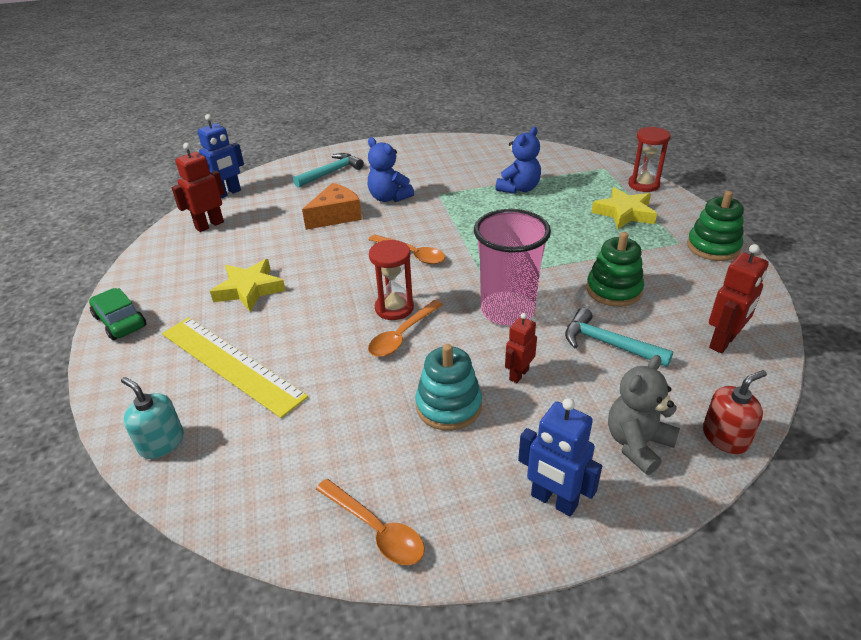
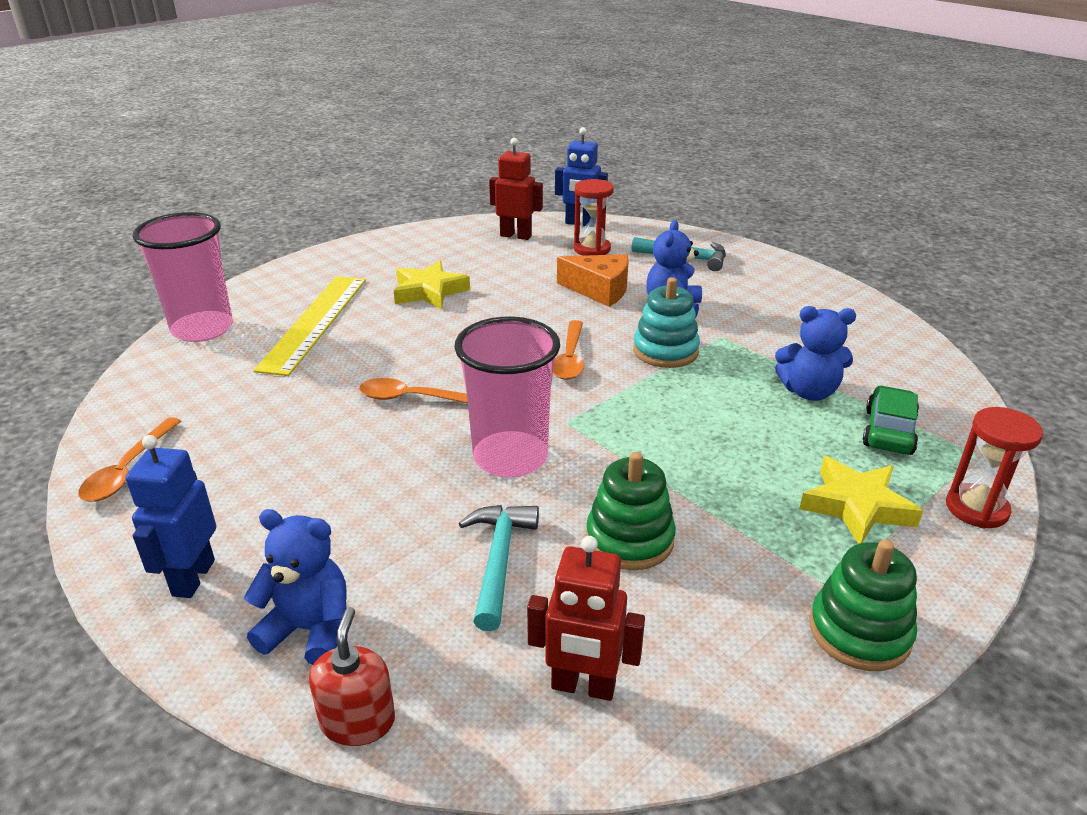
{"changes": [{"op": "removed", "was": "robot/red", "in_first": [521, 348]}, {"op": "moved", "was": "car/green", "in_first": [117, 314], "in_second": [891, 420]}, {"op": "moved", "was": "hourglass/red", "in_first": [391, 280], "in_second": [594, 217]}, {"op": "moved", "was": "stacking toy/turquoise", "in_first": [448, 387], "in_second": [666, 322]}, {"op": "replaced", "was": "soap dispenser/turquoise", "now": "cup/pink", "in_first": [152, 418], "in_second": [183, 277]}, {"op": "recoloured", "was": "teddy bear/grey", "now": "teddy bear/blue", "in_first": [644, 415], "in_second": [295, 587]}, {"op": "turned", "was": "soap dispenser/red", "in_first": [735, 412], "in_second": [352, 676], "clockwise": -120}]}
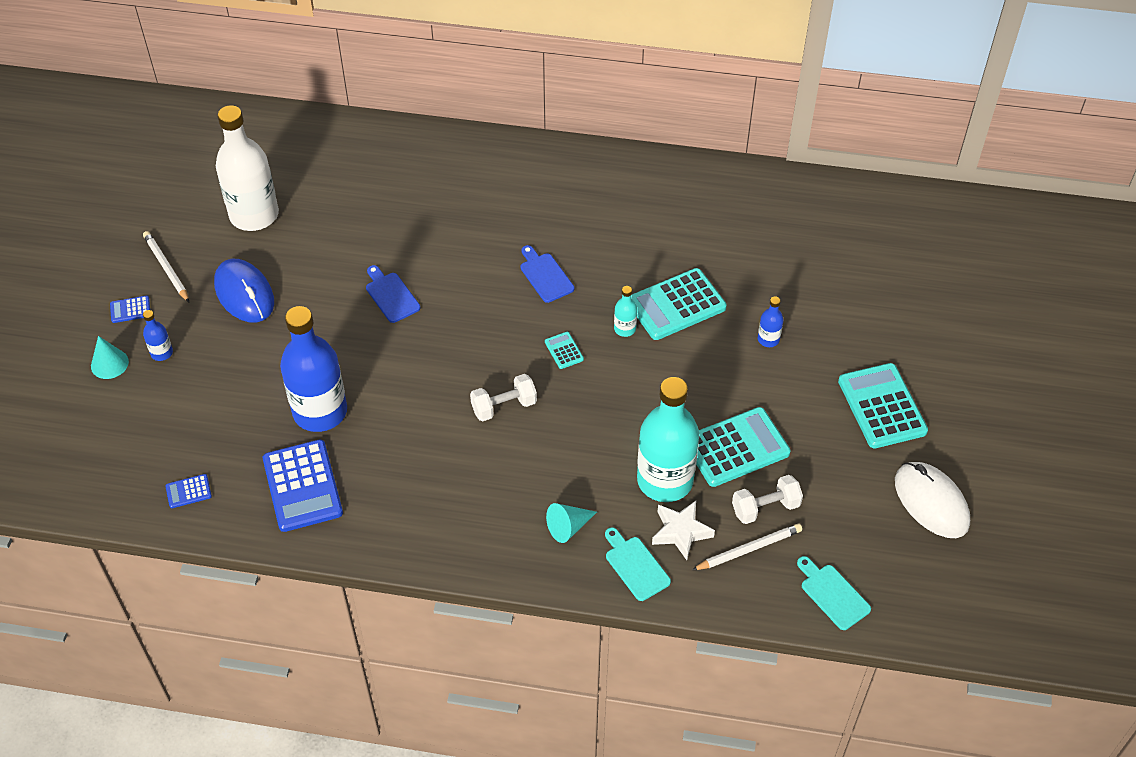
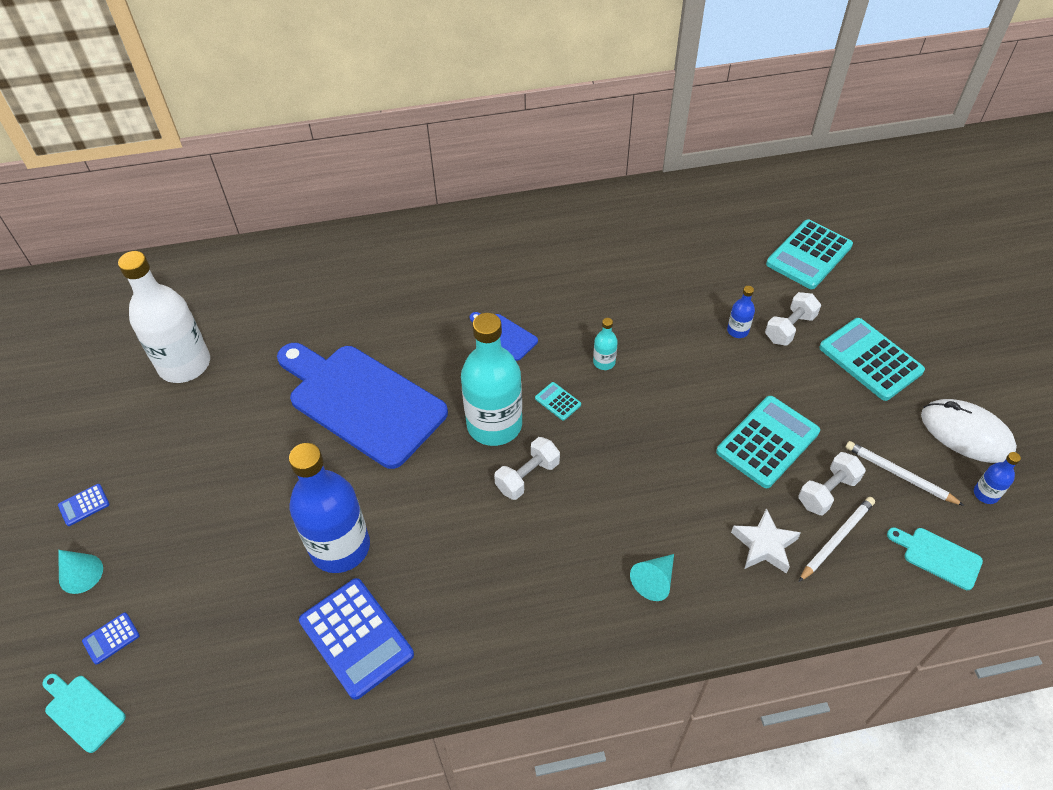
{"changes": [{"op": "removed", "was": "mouse/blue", "in_first": [244, 291]}, {"op": "added", "now": "dumbbell/white", "in_second": [793, 319]}, {"op": "moved", "was": "pencil/white", "in_first": [166, 266], "in_second": [905, 473]}, {"op": "moved", "was": "bottle/blue", "in_first": [158, 335], "in_second": [997, 478]}, {"op": "moved", "was": "calculator/blue", "in_first": [188, 491], "in_second": [111, 638]}, {"op": "moved", "was": "cutting board/turquoise", "in_first": [638, 564], "in_second": [84, 713]}, {"op": "moved", "was": "calculator/turquoise", "in_first": [679, 304], "in_second": [809, 254]}, {"op": "moved", "was": "bottle/turquoise", "in_first": [668, 439], "in_second": [491, 379]}, {"op": "resized", "was": "cutting board/blue", "in_first": [393, 294], "in_second": [362, 406], "ratio": 2.41}]}
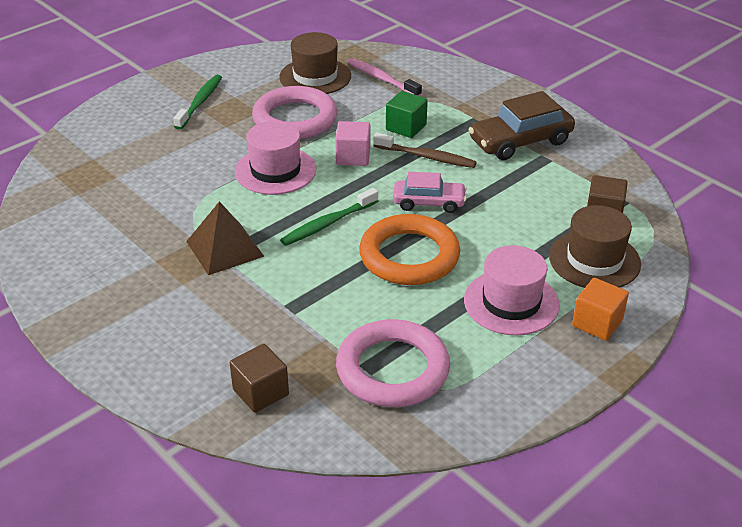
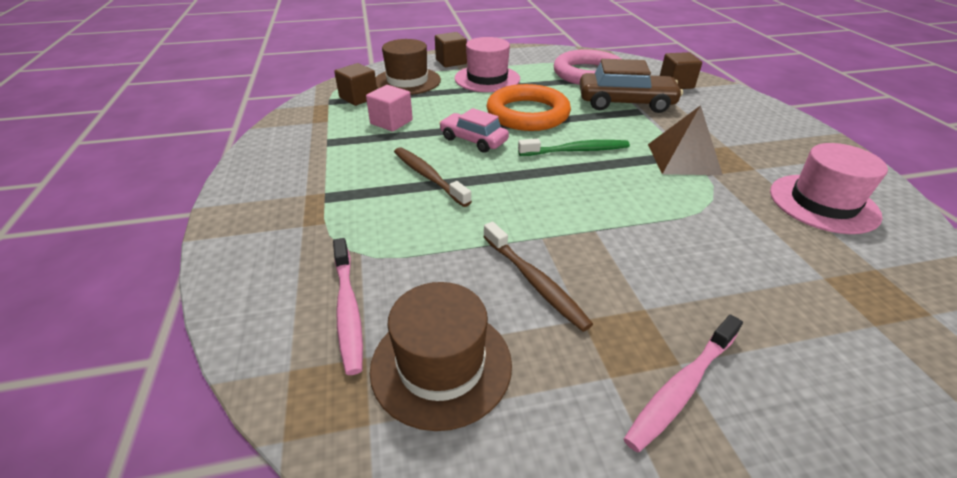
{"changes": [{"op": "removed", "was": "cube/green", "in_first": [407, 114]}, {"op": "moved", "was": "hat/pink", "in_first": [275, 158], "in_second": [829, 188]}, {"op": "moved", "was": "cube/pink", "in_first": [352, 143], "in_second": [389, 108]}, {"op": "moved", "was": "car/brown", "in_first": [521, 125], "in_second": [631, 86]}, {"op": "replaced", "was": "ring/pink", "now": "toothbrush/brown", "in_first": [294, 112], "in_second": [538, 277]}, {"op": "recoloured", "was": "toothbrush/green", "now": "toothbrush/pink", "in_first": [197, 102], "in_second": [683, 383]}, {"op": "recoloured", "was": "cube/orange", "now": "cube/brown", "in_first": [600, 309], "in_second": [451, 49]}]}
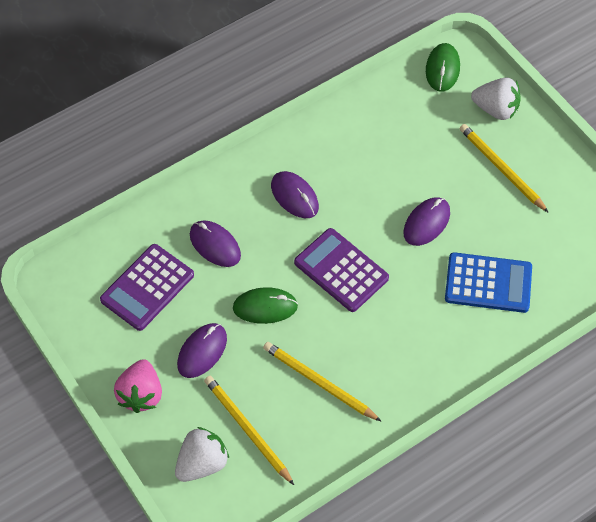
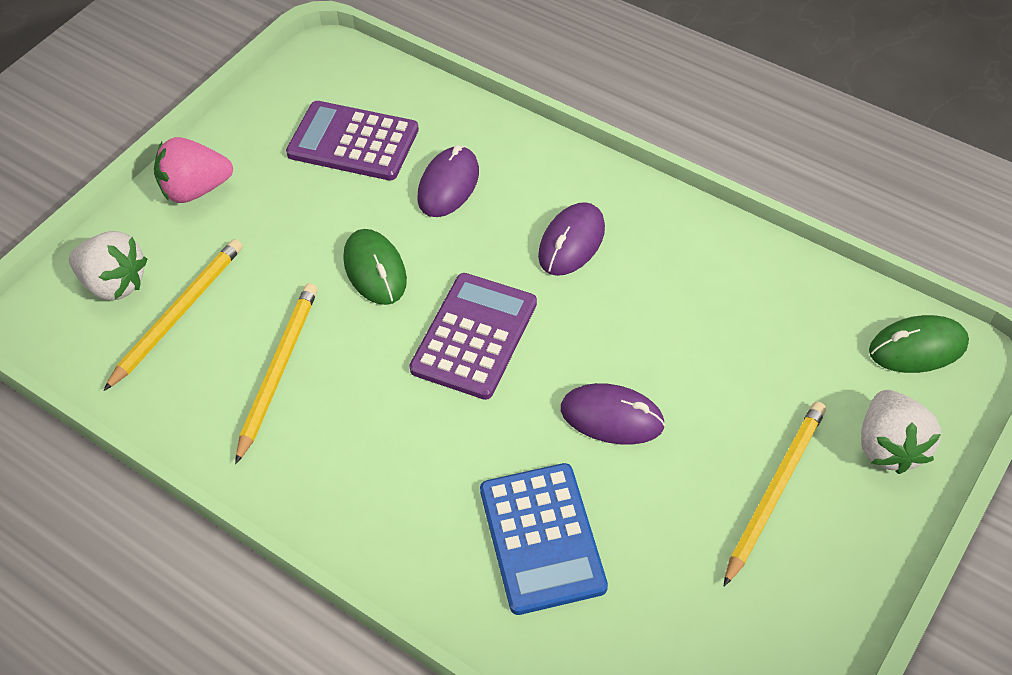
{"changes": [{"op": "removed", "was": "mouse/purple", "in_first": [202, 350]}]}
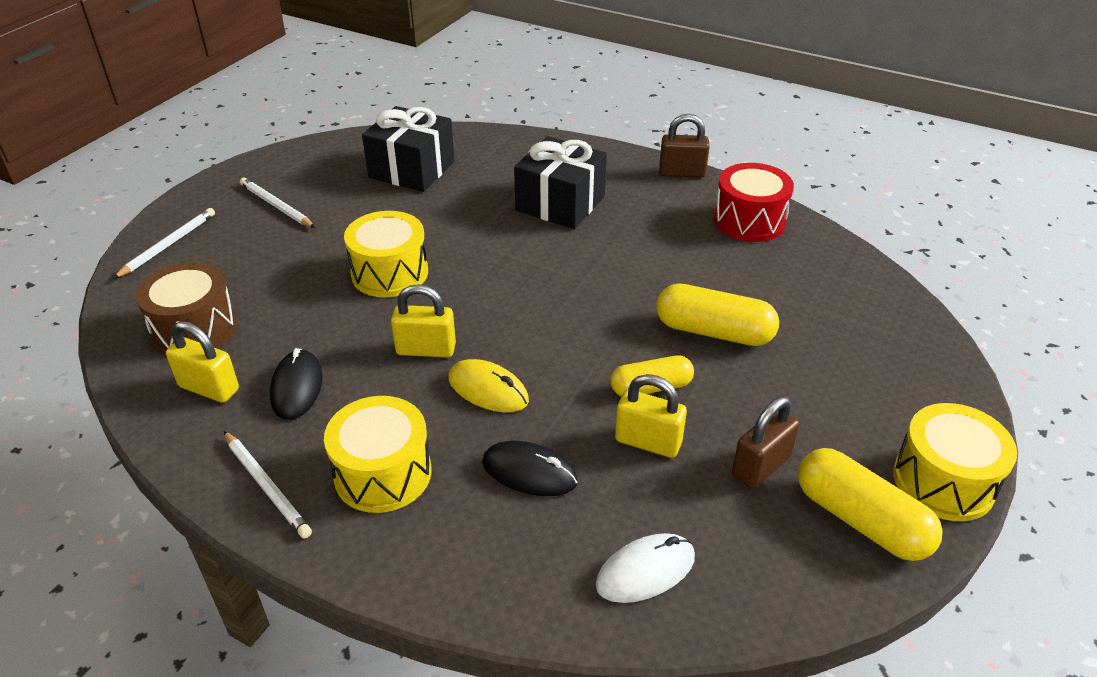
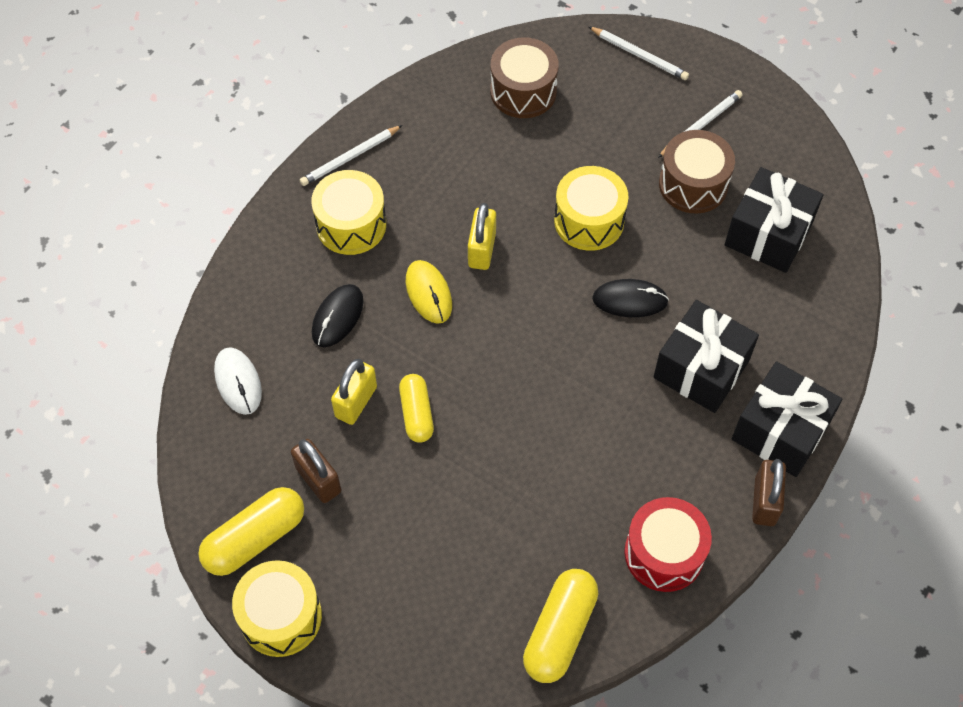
{"changes": [{"op": "removed", "was": "padlock/yellow", "in_first": [202, 362]}, {"op": "added", "now": "drum/brown", "in_second": [697, 172]}, {"op": "added", "now": "gift/black", "in_second": [787, 419]}, {"op": "moved", "was": "mouse/black", "in_first": [296, 384], "in_second": [630, 298]}, {"op": "moved", "was": "capsule/yellow", "in_first": [717, 314], "in_second": [560, 626]}, {"op": "turned", "was": "mouse/yellow", "in_first": [489, 385], "in_second": [429, 292], "clockwise": -60}]}
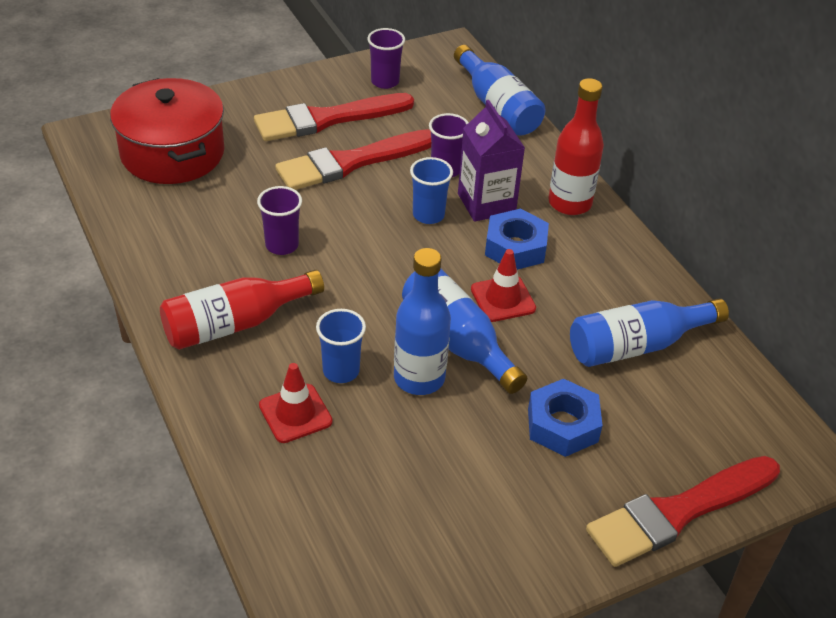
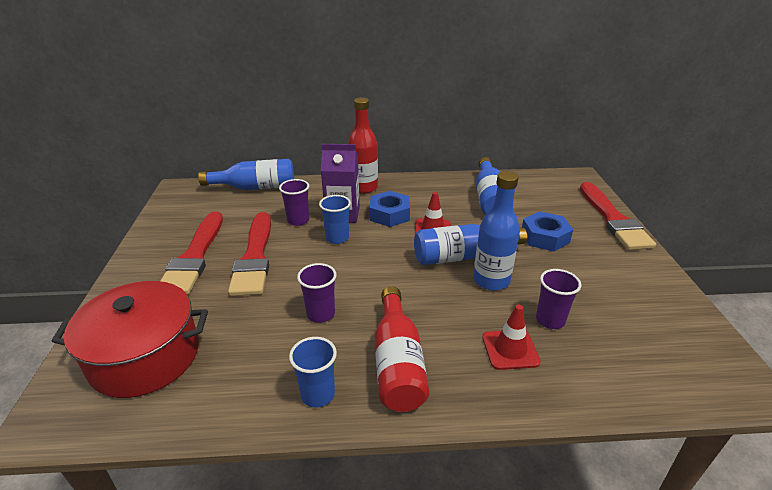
{"changes": [{"op": "moved", "was": "cup/blue", "in_first": [341, 346], "in_second": [313, 372]}, {"op": "moved", "was": "cup/purple", "in_first": [386, 58], "in_second": [558, 299]}]}
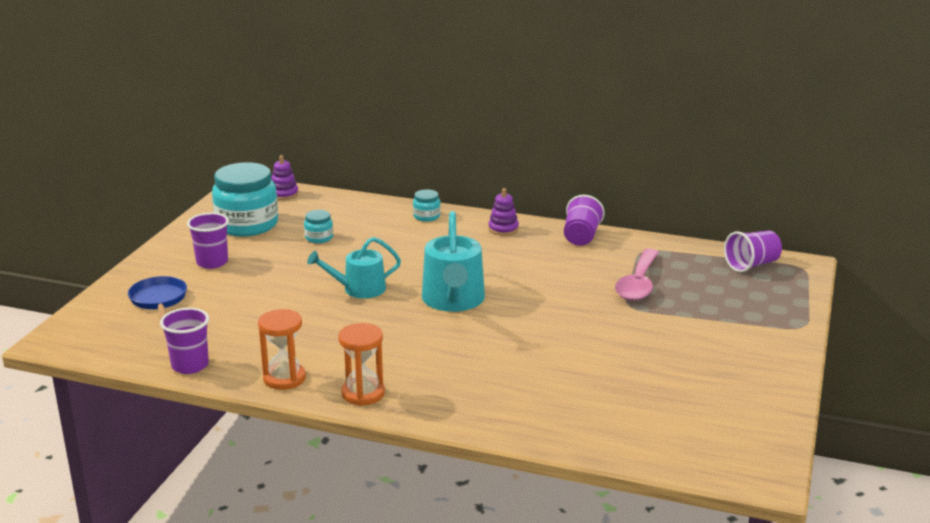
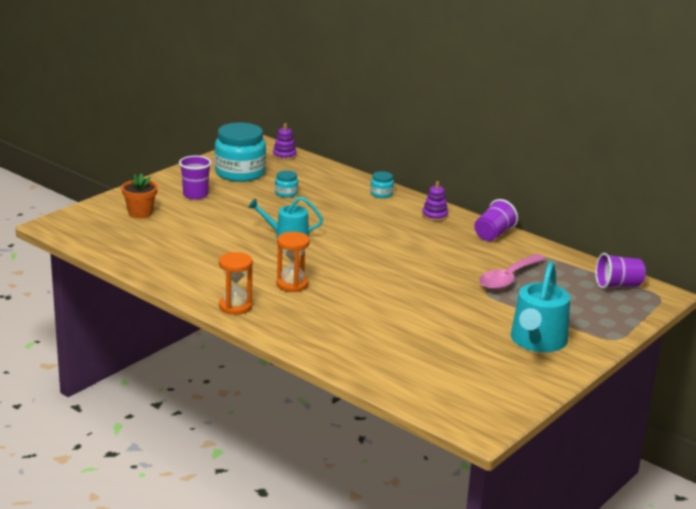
{"changes": [{"op": "removed", "was": "cup/purple", "in_first": [184, 341]}, {"op": "moved", "was": "hourglass/orange", "in_first": [282, 349], "in_second": [293, 262]}, {"op": "moved", "was": "watering can/turquoise", "in_first": [453, 261], "in_second": [540, 307]}, {"op": "replaced", "was": "pan/blue", "now": "flower pot/orange", "in_first": [157, 298], "in_second": [139, 196]}]}
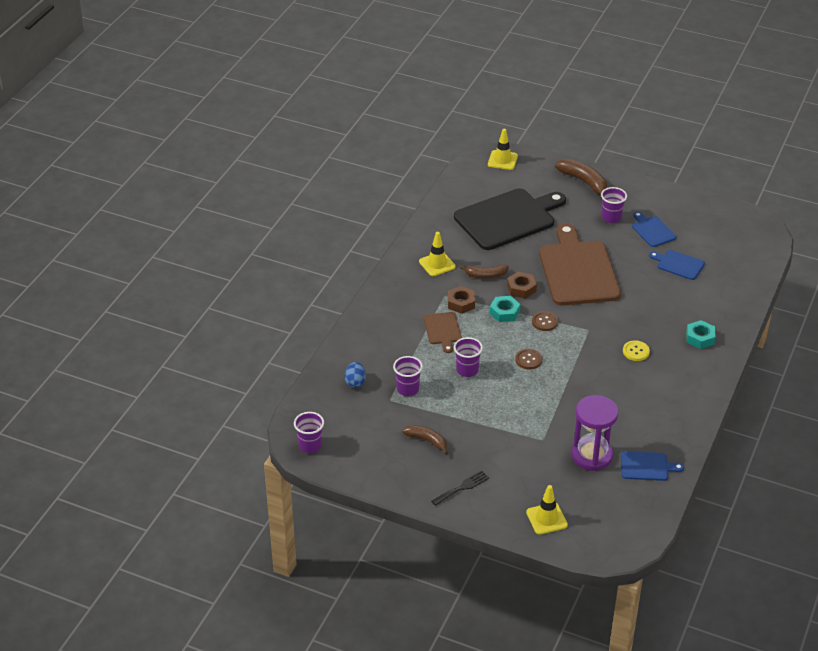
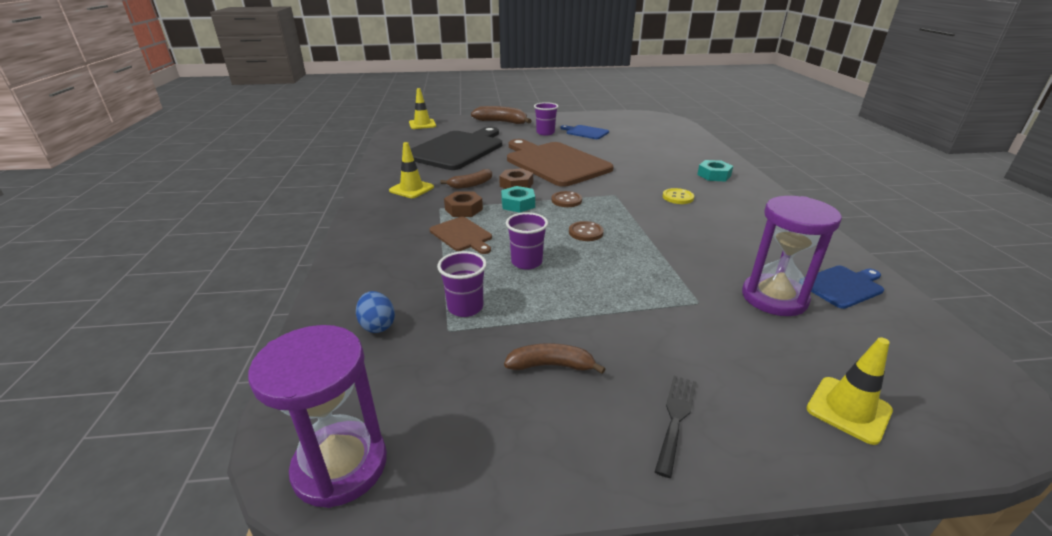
{"changes": [{"op": "removed", "was": "cutting board/blue", "in_first": [677, 265]}, {"op": "replaced", "was": "cup/purple", "now": "hourglass/purple", "in_first": [309, 432], "in_second": [317, 416]}]}
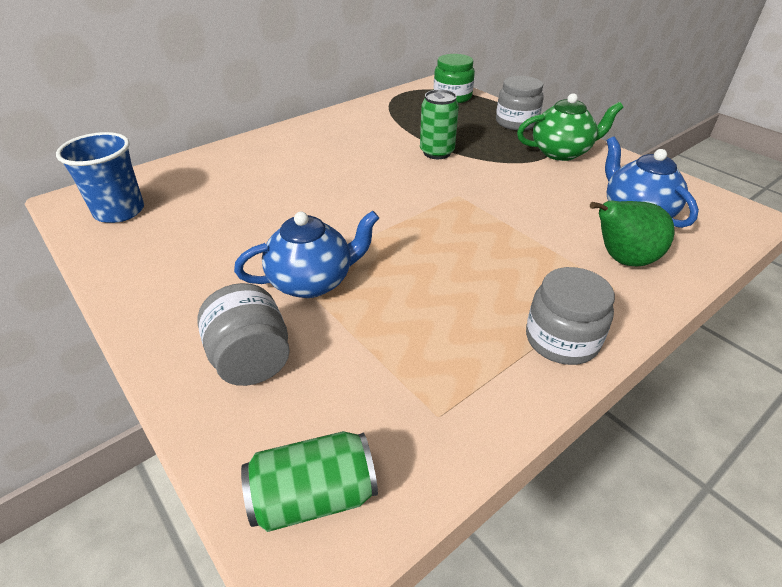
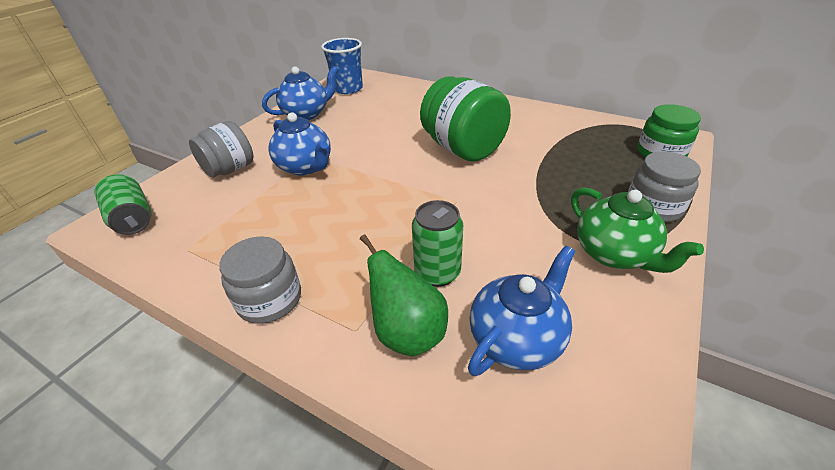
{"changes": [{"op": "added", "now": "teapot/blue", "in_second": [300, 93]}, {"op": "added", "now": "jar/green", "in_second": [465, 119]}, {"op": "moved", "was": "can/green", "in_first": [439, 124], "in_second": [437, 243]}]}
